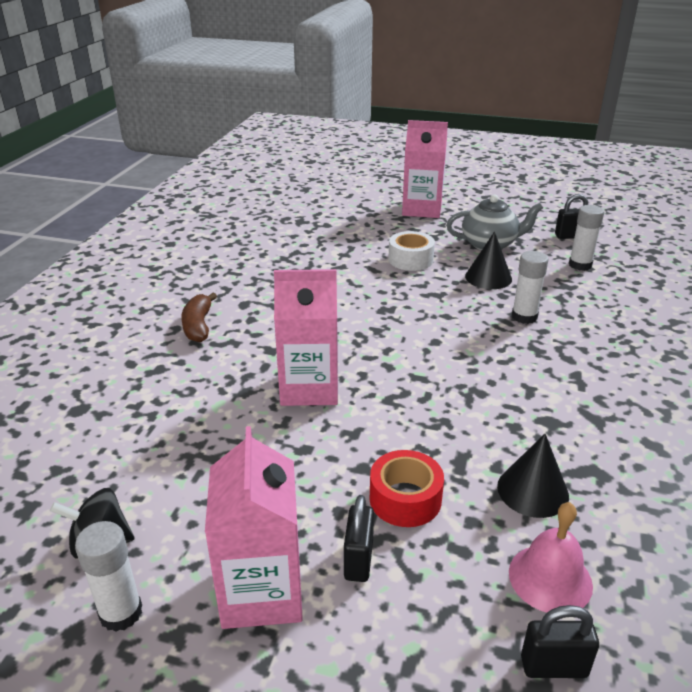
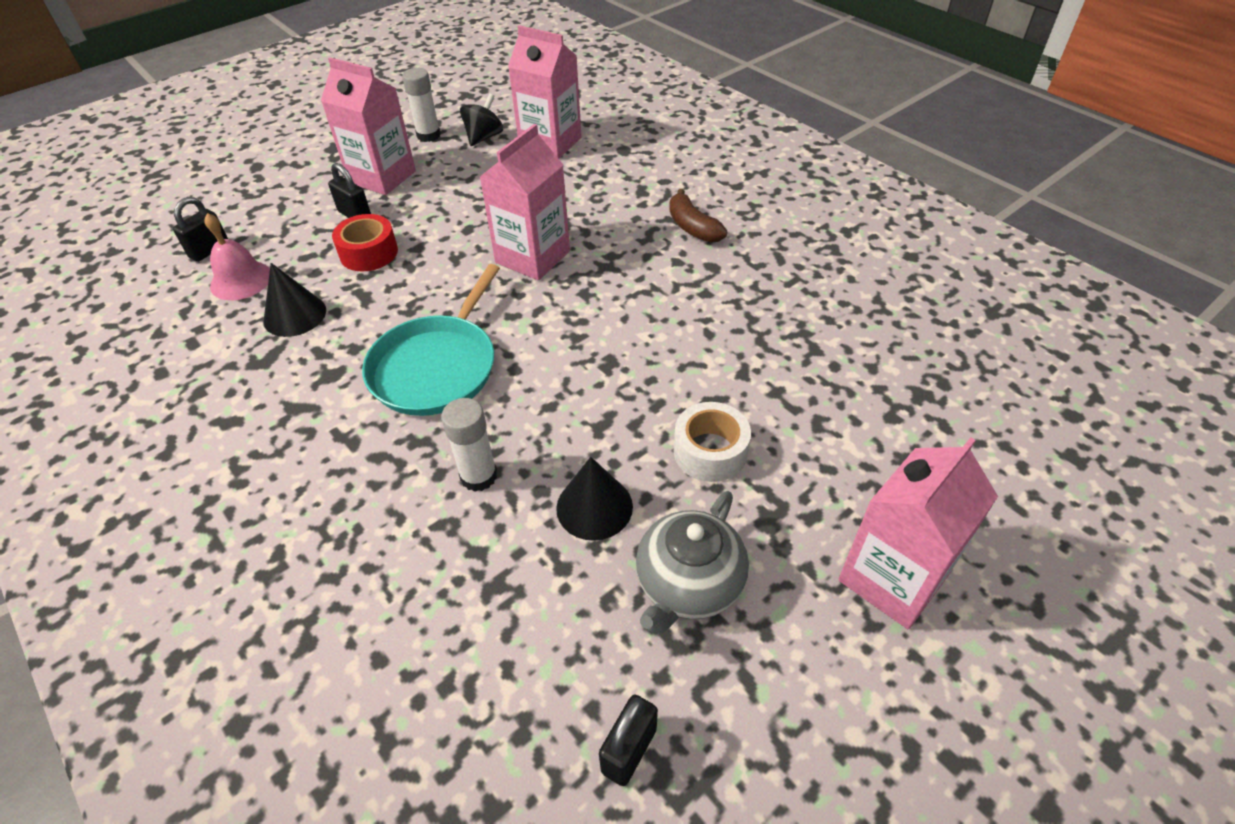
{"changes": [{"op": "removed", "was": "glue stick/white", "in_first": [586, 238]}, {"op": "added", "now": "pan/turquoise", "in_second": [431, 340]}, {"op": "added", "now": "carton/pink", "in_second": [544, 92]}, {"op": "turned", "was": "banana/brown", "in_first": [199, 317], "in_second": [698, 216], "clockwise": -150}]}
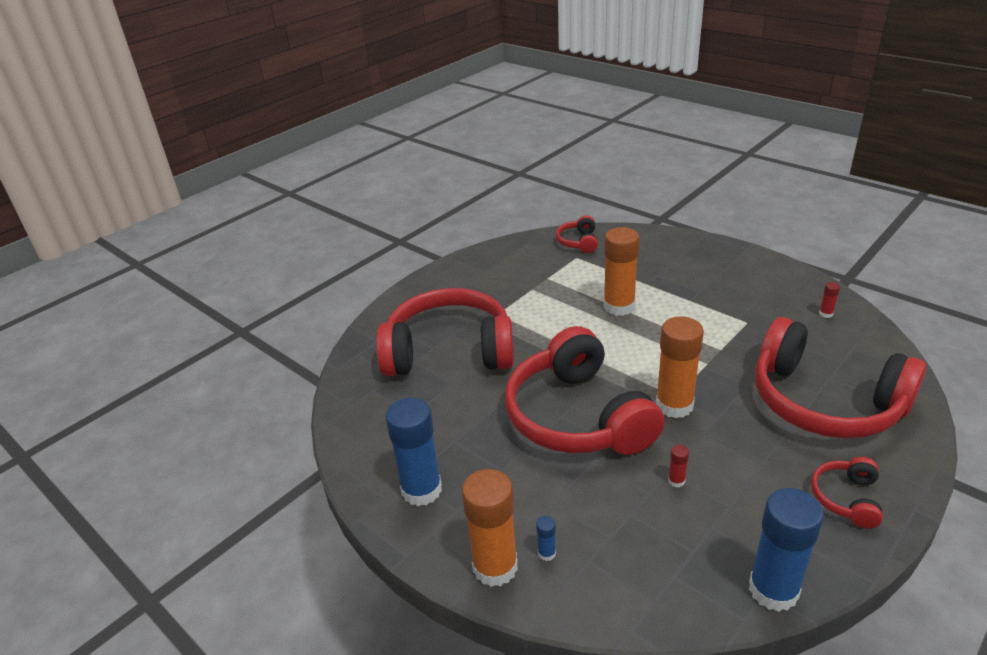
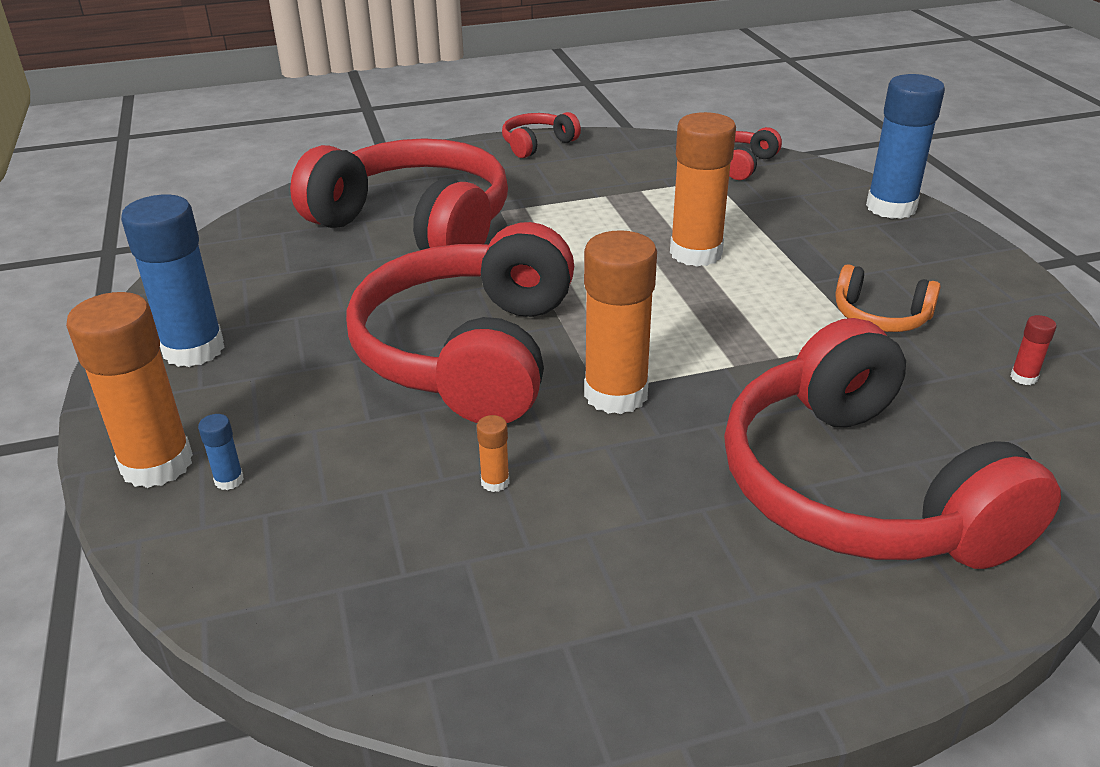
{"changes": [{"op": "added", "now": "headphones/orange", "in_second": [888, 298]}, {"op": "moved", "was": "glue stick/blue", "in_first": [786, 550], "in_second": [905, 146]}, {"op": "moved", "was": "headphones/red", "in_first": [847, 493], "in_second": [541, 135]}, {"op": "recoloured", "was": "glue stick/red", "now": "glue stick/orange", "in_first": [678, 466], "in_second": [493, 453]}]}
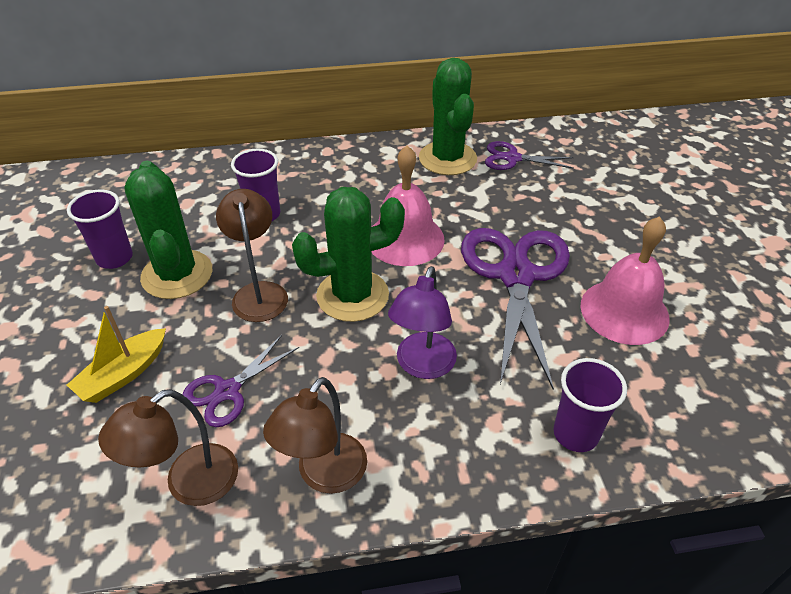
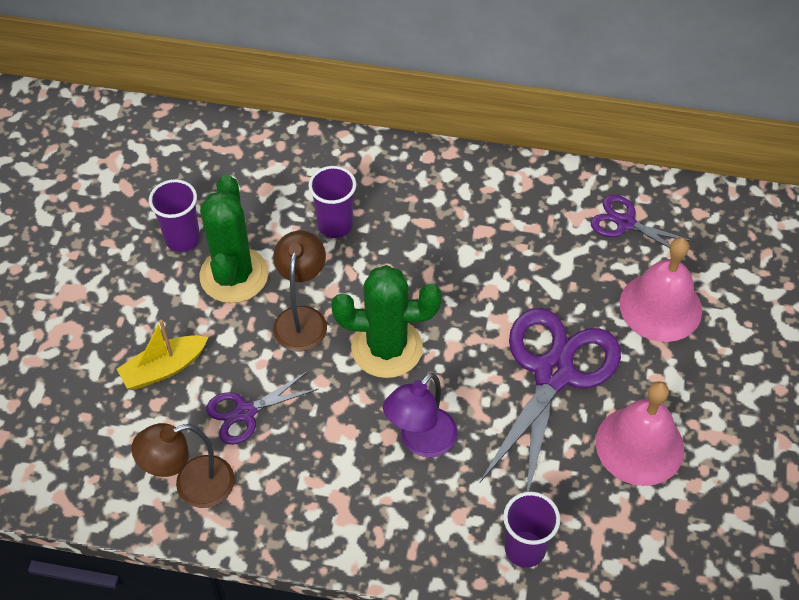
{"changes": [{"op": "removed", "was": "lamp/brown", "in_first": [315, 435]}, {"op": "removed", "was": "cactus/green", "in_first": [448, 116]}, {"op": "moved", "was": "bell/pink", "in_first": [408, 205], "in_second": [661, 289]}]}
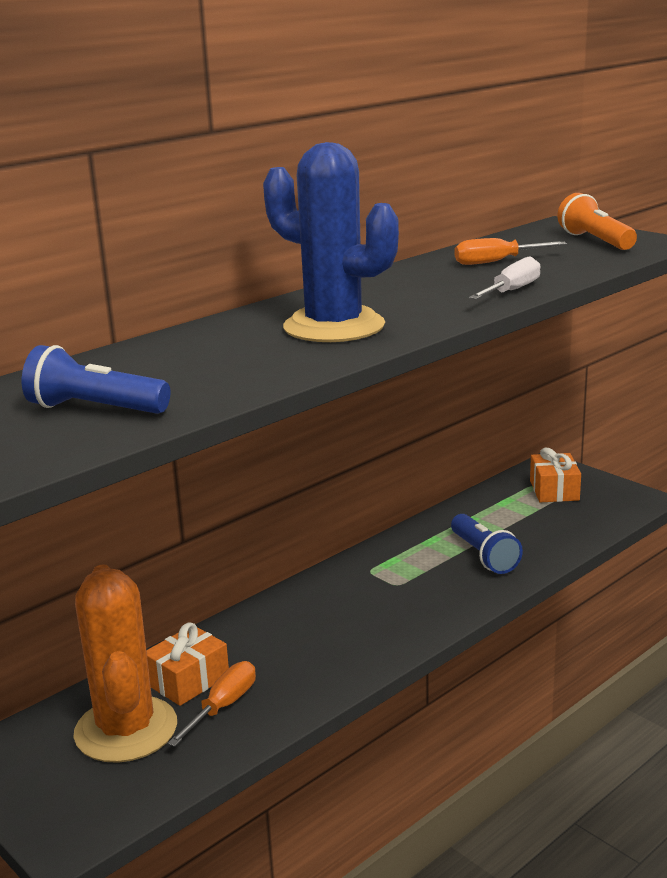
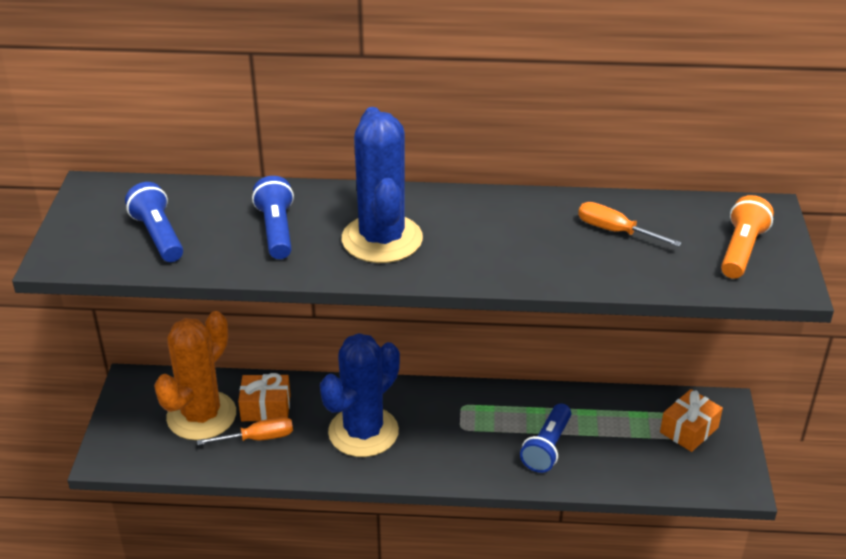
{"changes": [{"op": "removed", "was": "screwdriver/white", "in_first": [504, 278]}, {"op": "added", "now": "flashlight/blue", "in_second": [273, 217]}, {"op": "added", "now": "cactus/blue", "in_second": [360, 395]}]}
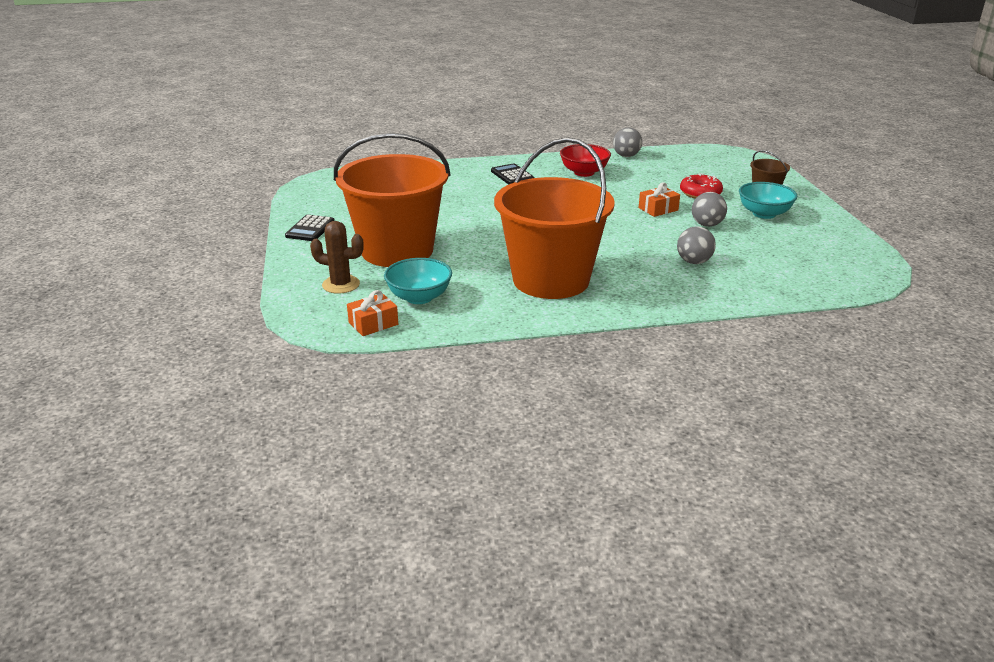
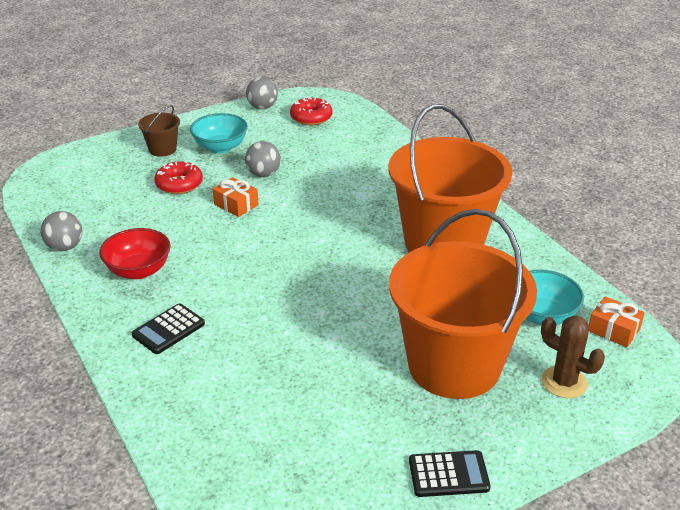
{"changes": [{"op": "added", "now": "donut/red", "in_second": [311, 111]}, {"op": "moved", "was": "ball/grey", "in_first": [696, 245], "in_second": [262, 93]}, {"op": "turned", "was": "cactus/brown", "in_first": [337, 257], "in_second": [573, 356], "clockwise": -45}]}
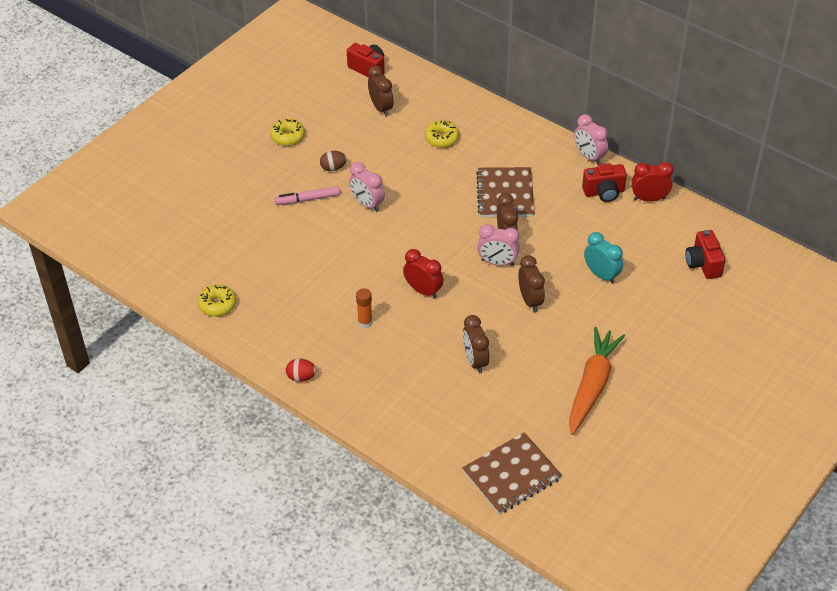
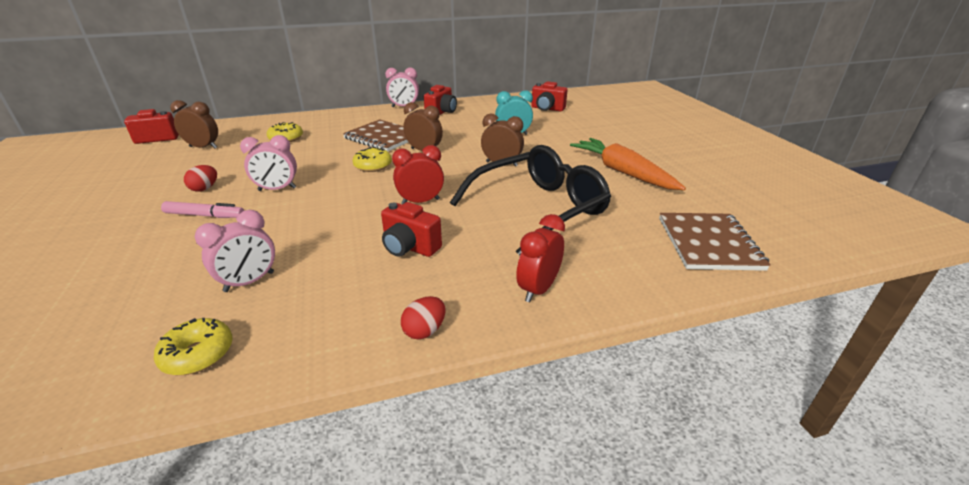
{"changes": [{"op": "moved", "was": "donut/yellow", "in_first": [287, 132], "in_second": [372, 159]}, {"op": "moved", "was": "clock/pink", "in_first": [498, 245], "in_second": [235, 251]}, {"op": "moved", "was": "clock/red", "in_first": [652, 182], "in_second": [540, 258]}, {"op": "replaced", "was": "glue stick/orange", "now": "camera/red", "in_first": [364, 308], "in_second": [411, 229]}, {"op": "replaced", "was": "clock/brown", "now": "glasses/black", "in_first": [476, 344], "in_second": [530, 200]}, {"op": "recoloured", "was": "egg/brown", "now": "egg/red", "in_first": [333, 161], "in_second": [200, 178]}, {"op": "turned", "was": "marker/pink", "in_first": [307, 195], "in_second": [202, 209], "clockwise": -105}]}
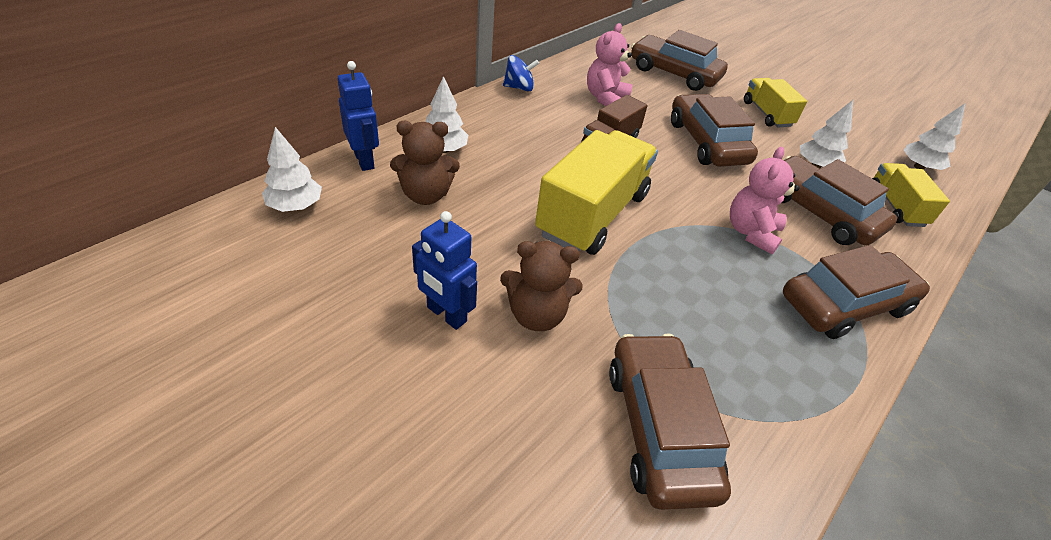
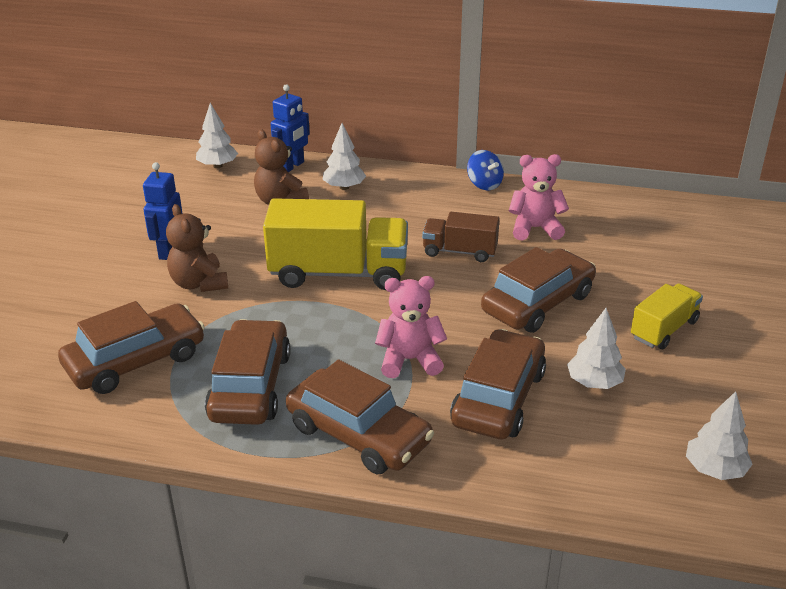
{"changes": [{"op": "removed", "was": "truck/yellow", "in_first": [911, 195]}, {"op": "moved", "was": "car/brown", "in_first": [679, 60], "in_second": [248, 372]}]}
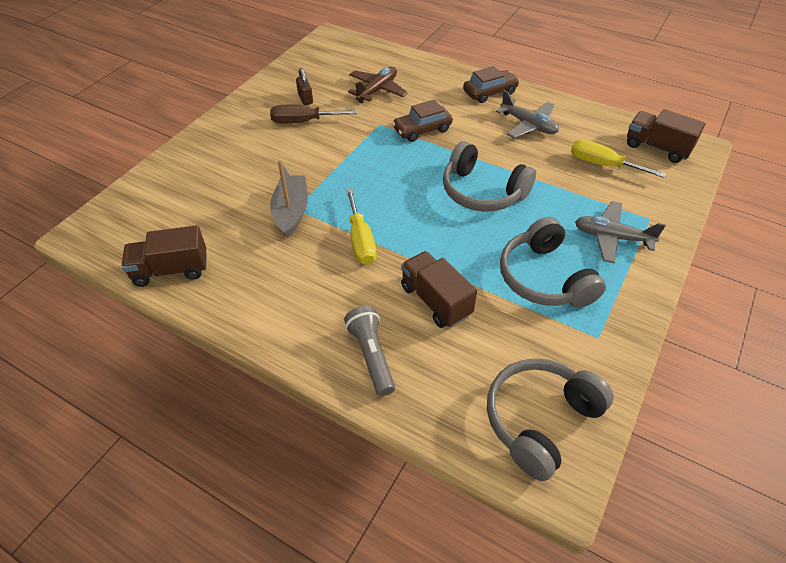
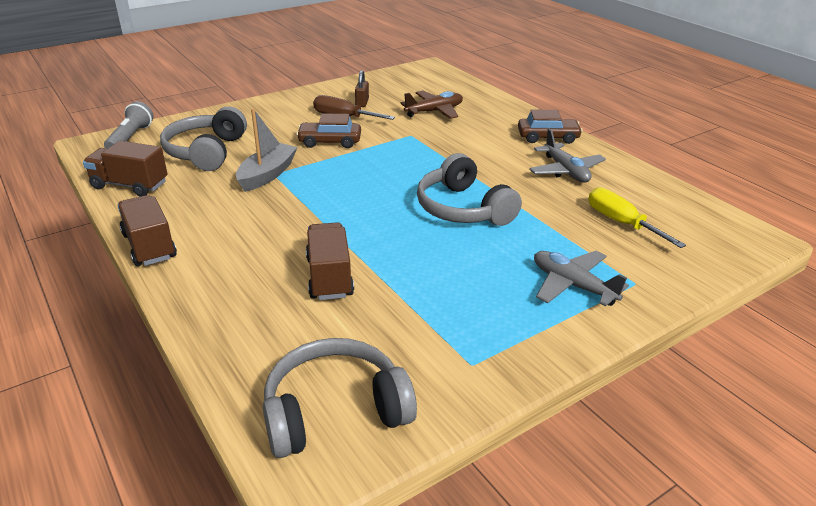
{"changes": [{"op": "removed", "was": "screwdriver/yellow", "in_first": [361, 226]}, {"op": "moved", "was": "flashlight/grey", "in_first": [369, 351], "in_second": [129, 125]}, {"op": "moved", "was": "car/brown", "in_first": [422, 121], "in_second": [328, 130]}, {"op": "moved", "was": "headphones/grey", "in_first": [553, 262], "in_second": [203, 139]}, {"op": "moved", "was": "truck/brown", "in_first": [666, 136], "in_second": [147, 230]}]}
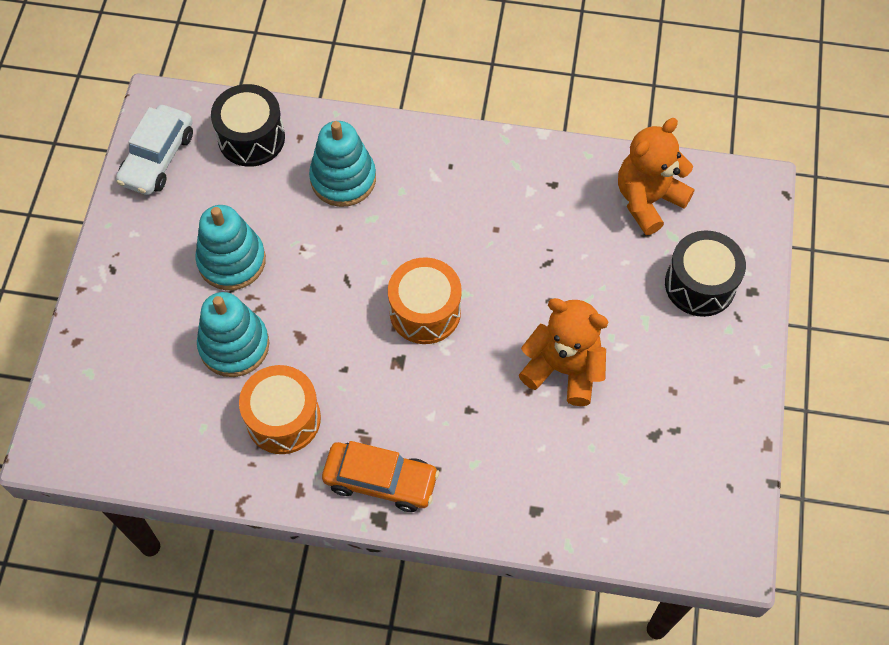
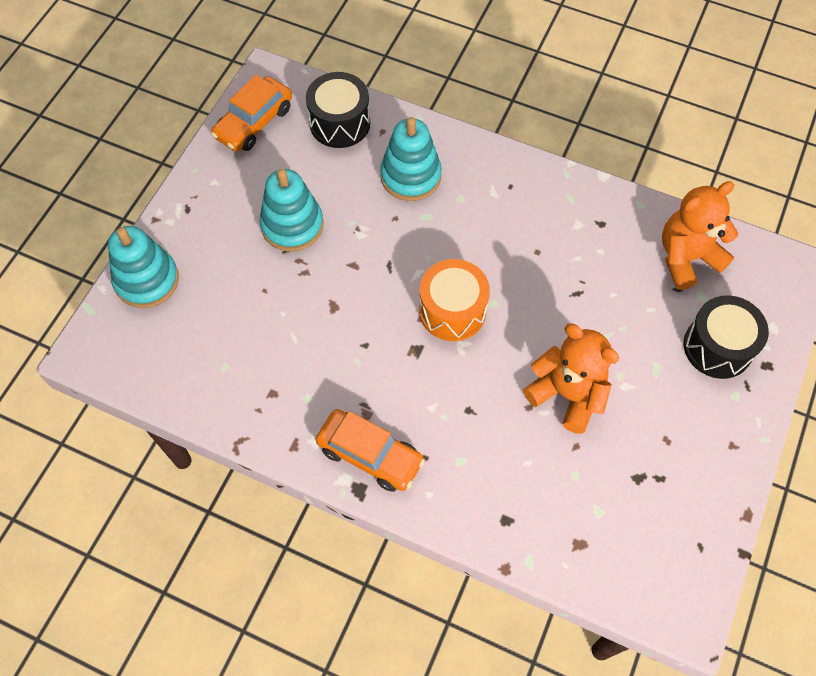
{"changes": [{"op": "removed", "was": "drum/orange", "in_first": [280, 409]}, {"op": "moved", "was": "stacking toy/turquoise", "in_first": [233, 334], "in_second": [143, 267]}, {"op": "recoloured", "was": "car/white", "now": "car/orange", "in_first": [154, 150], "in_second": [251, 113]}]}
